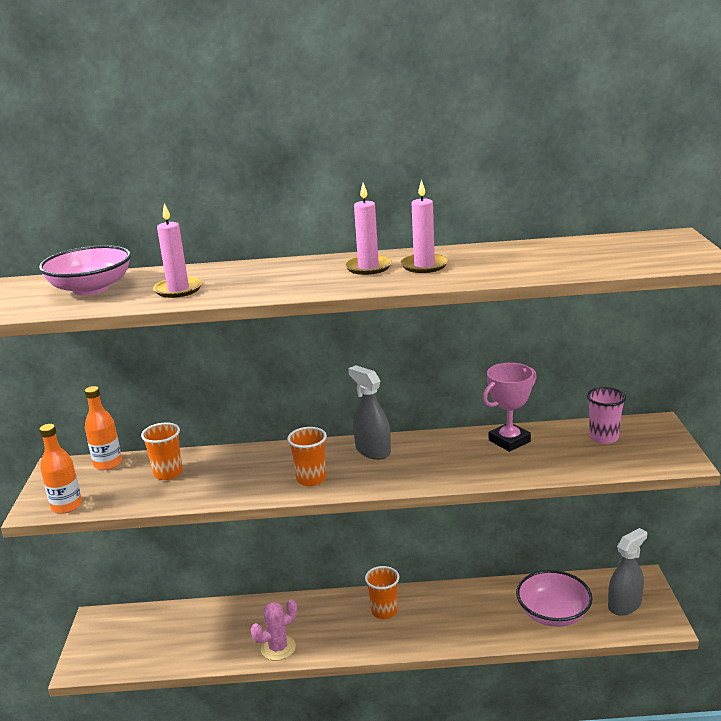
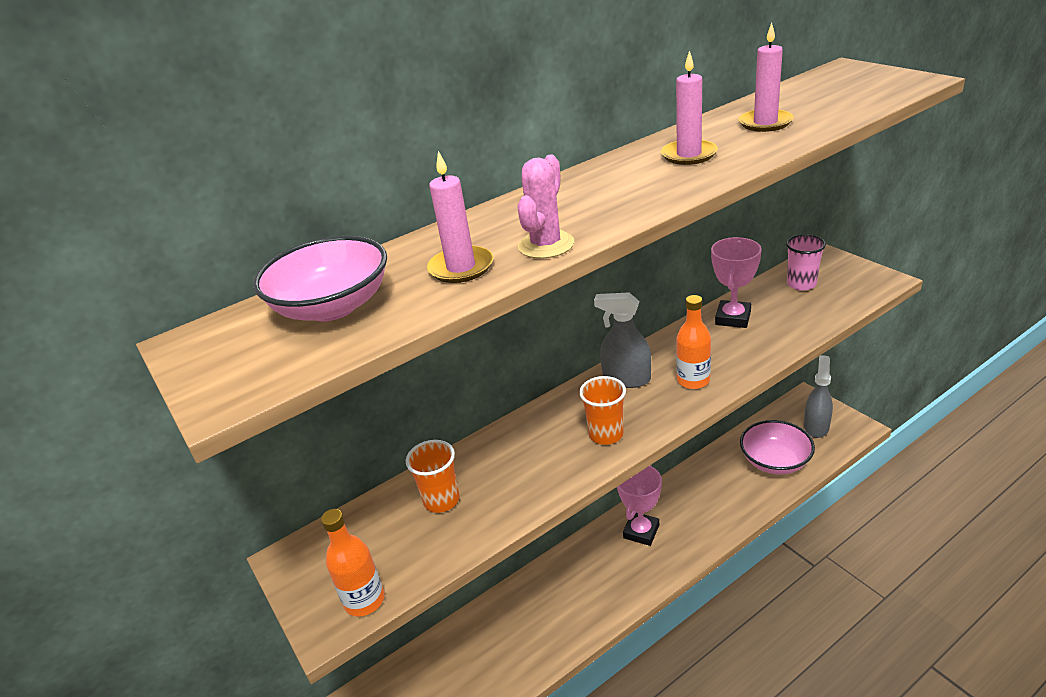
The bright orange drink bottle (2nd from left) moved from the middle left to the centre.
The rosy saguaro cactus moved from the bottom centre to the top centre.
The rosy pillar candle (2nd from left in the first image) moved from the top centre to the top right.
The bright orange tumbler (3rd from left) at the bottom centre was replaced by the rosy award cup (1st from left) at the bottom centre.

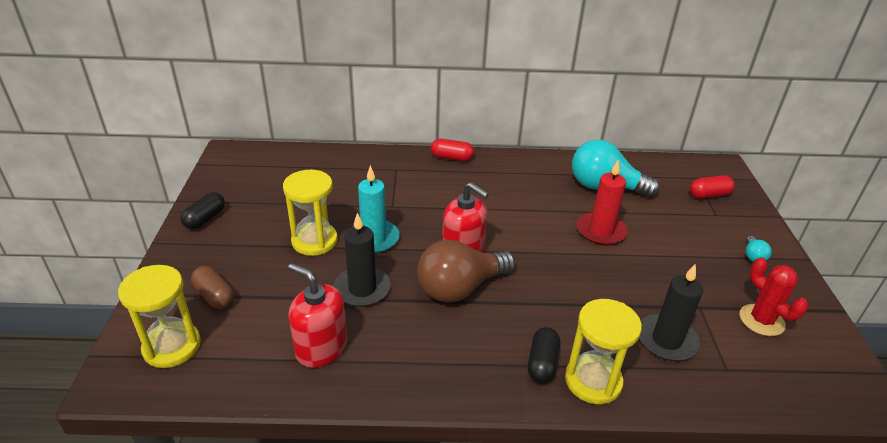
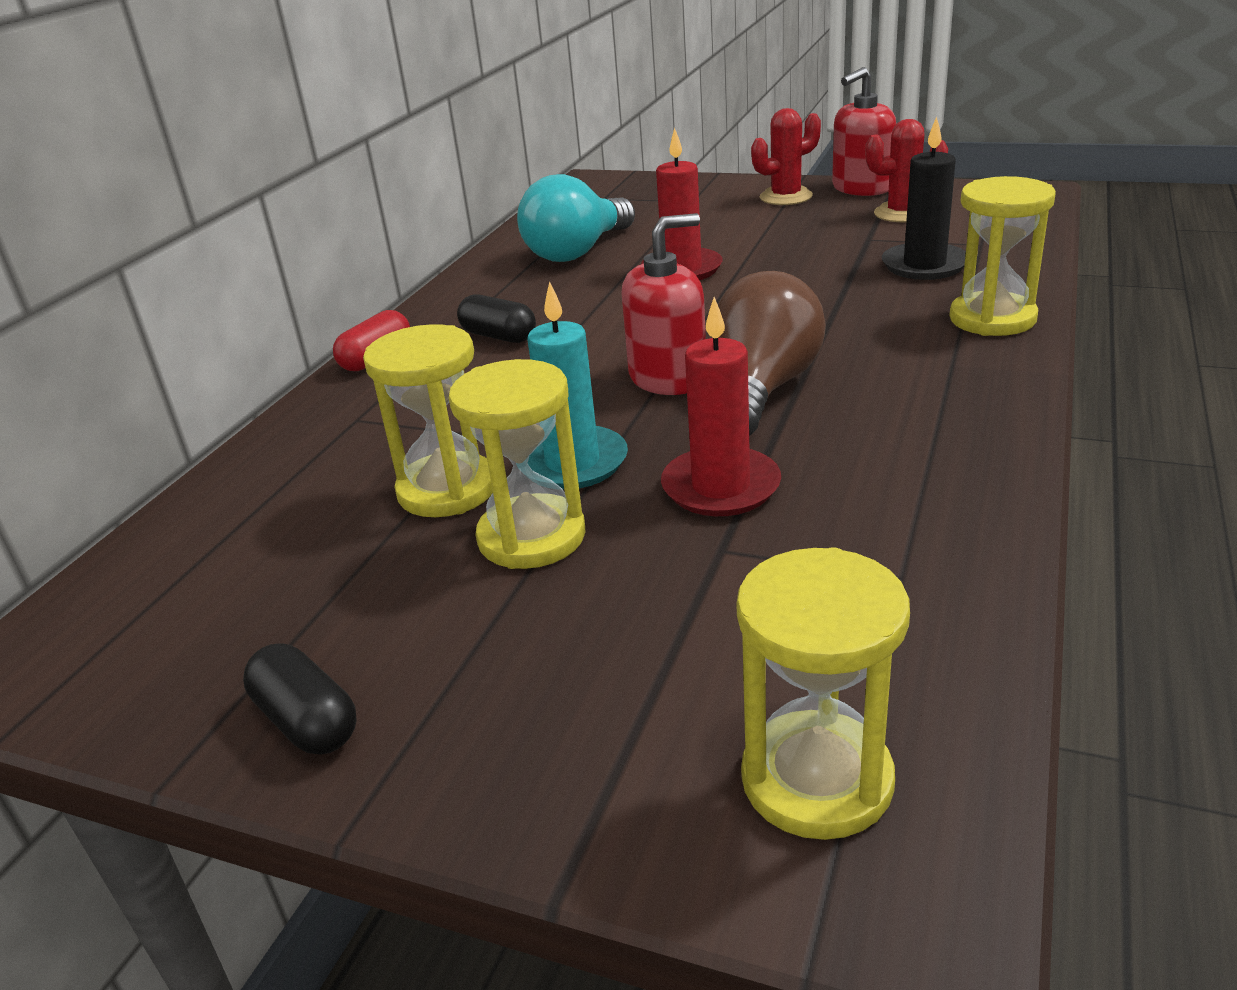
The brown capsule at the middle left disappeared.
The red soap dispenser (1st from left in the first image) moved from the bottom centre to the top right.
The jet-black pillar candle (1st from left) at the centre became the red pillar candle (2nd from left) at the centre.
The brown light bulb at the centre turned 150 degrees counterclockwise.
The jet-black capsule (2nd from left) moved from the bottom centre to the top centre.
The red capsule (2nd from left) at the middle right disappeared.
The aqua light bulb (2nd from left) at the middle right was replaced by the red saguaro cactus (1st from left) at the top centre.
The bright yellow hourglass (1st from left) at the centre appeared.

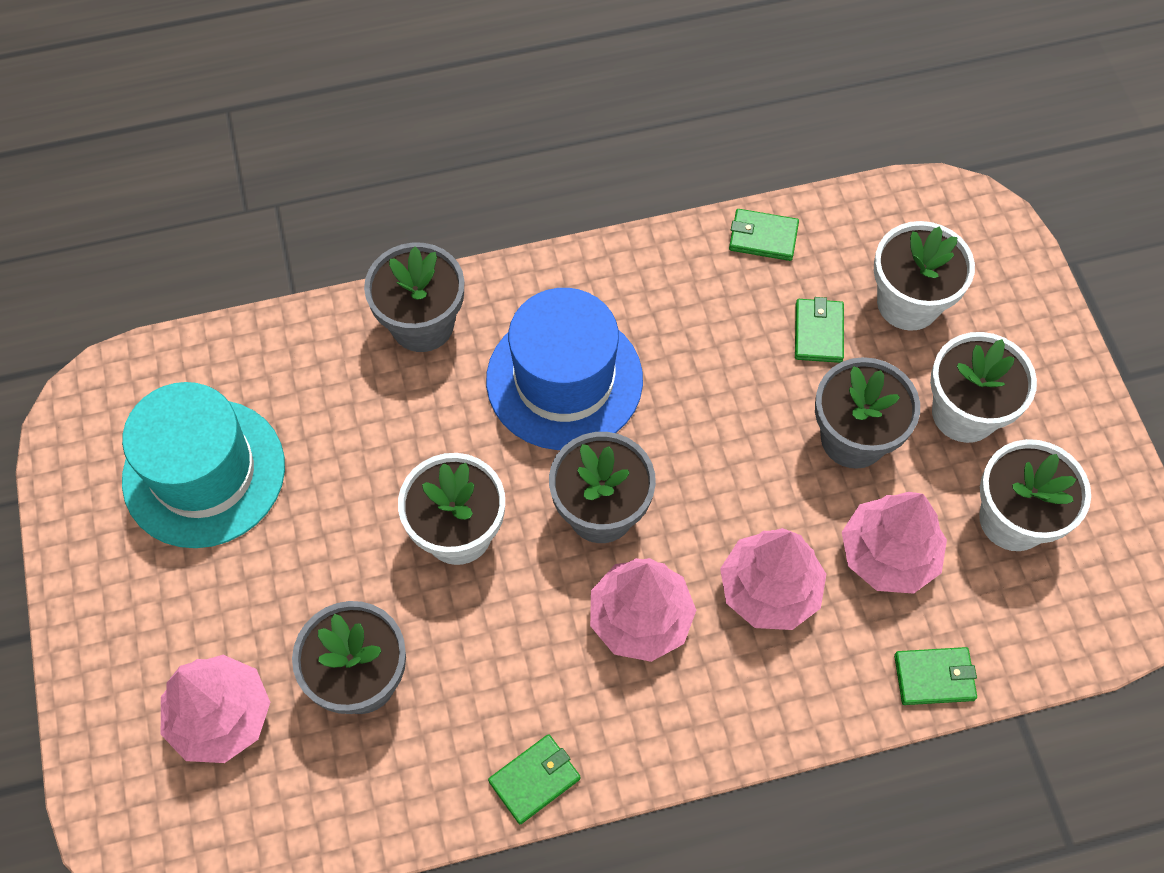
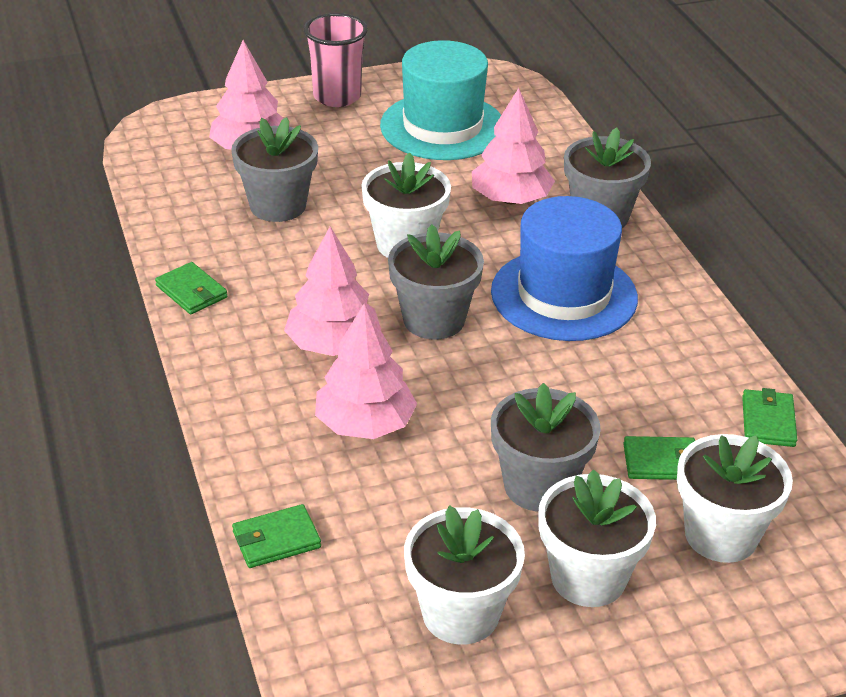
The rosy tree (4th from left) moved from the middle right to the top centre.
The emerald card wallet (4th from left in the first image) at the bottom right turned 75 degrees clockwise.
The rosy tumbler at the top centre appeared.

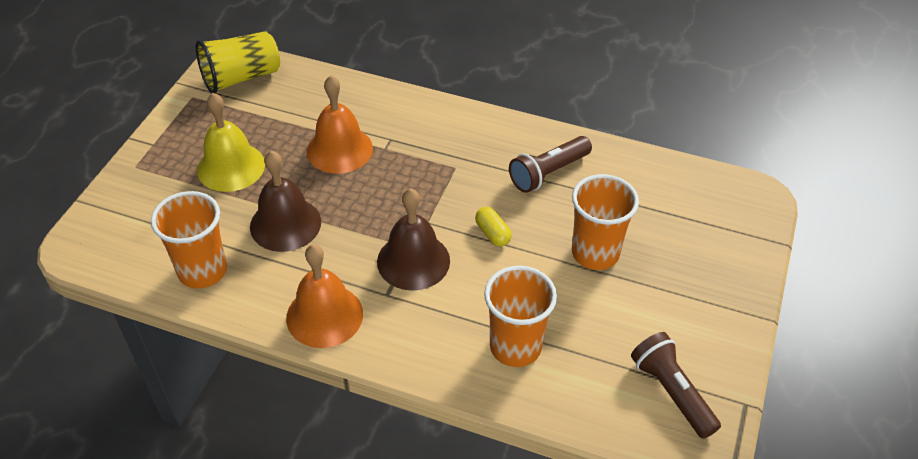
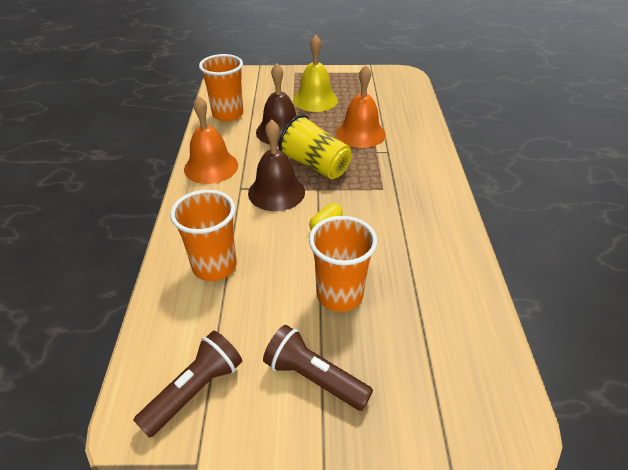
The bright yellow tumbler moved from the top left to the top centre.
The brown torch (1st from left in the first image) moved from the centre to the bottom centre.

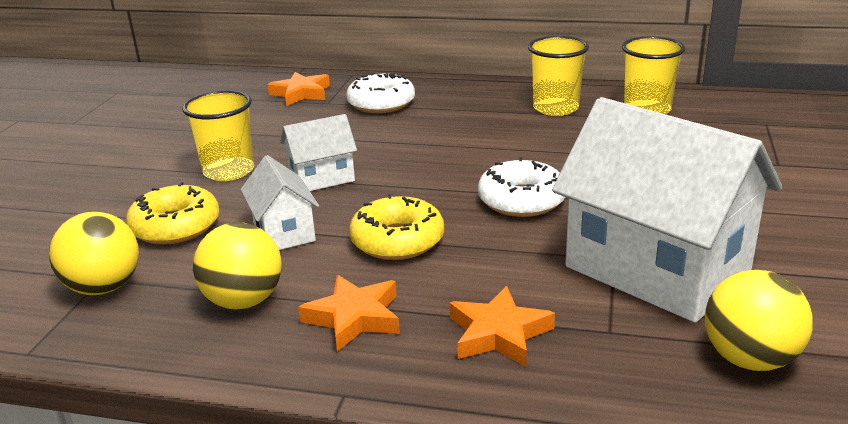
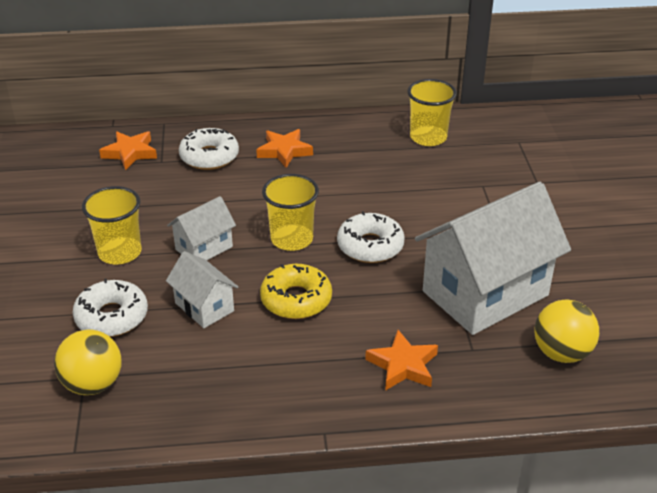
The bright yellow donut (1st from left) at the middle left became the pure white donut (1st from left) at the middle left.
The bright yellow play ball (2nd from left) at the middle left disappeared.
The bright orange star shape (2nd from left) moved from the bottom centre to the top centre.
The bright yellow tumbler (2nd from left) moved from the top centre to the centre.
The pure white house (3rd from left) at the middle right turned 60 degrees counterclockwise.

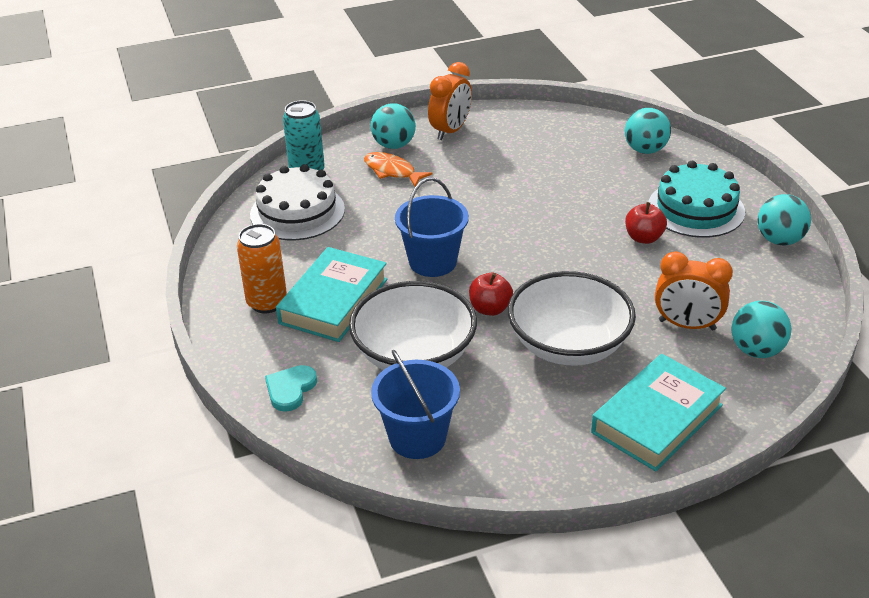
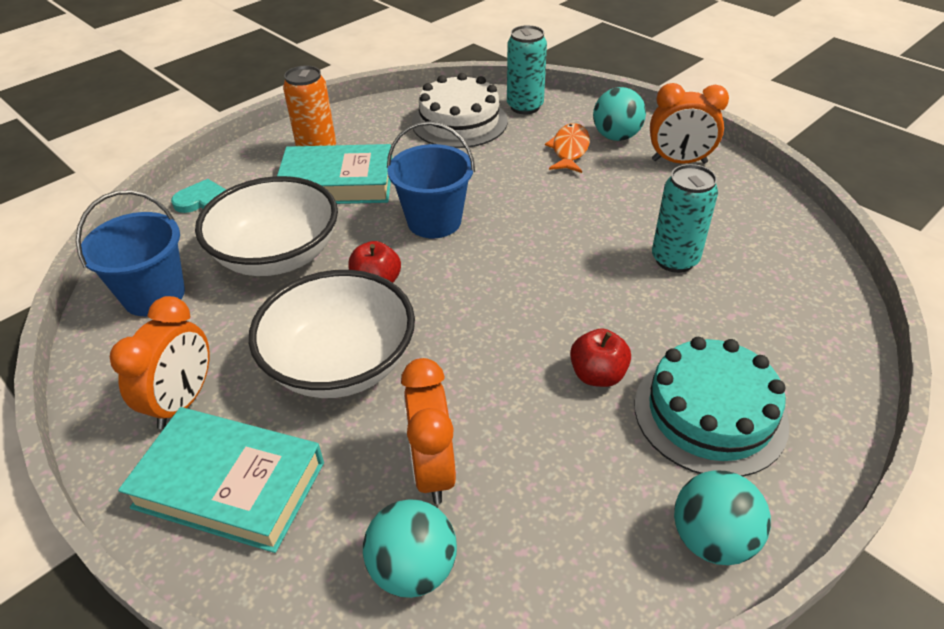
The aqua play ball (2nd from left) at the top right disappeared.
The bright orange alarm clock (1st from left) at the middle left appeared.
The aqua tin (2nd from left) at the middle right appeared.

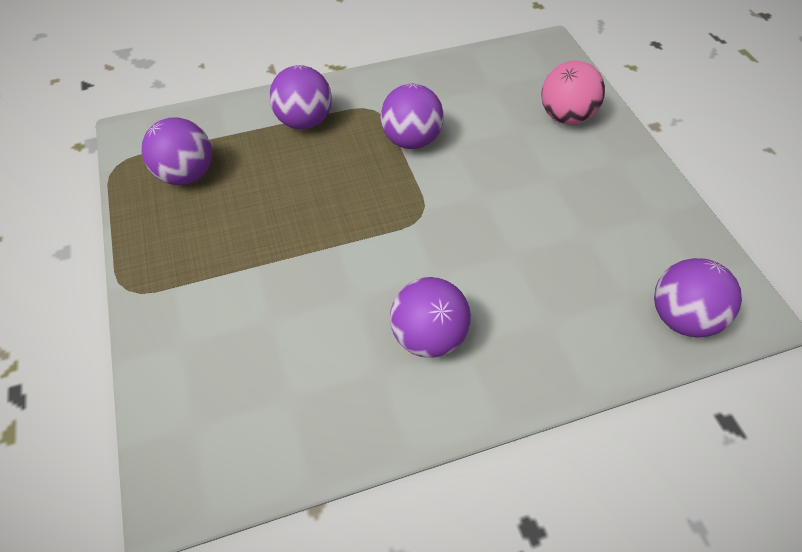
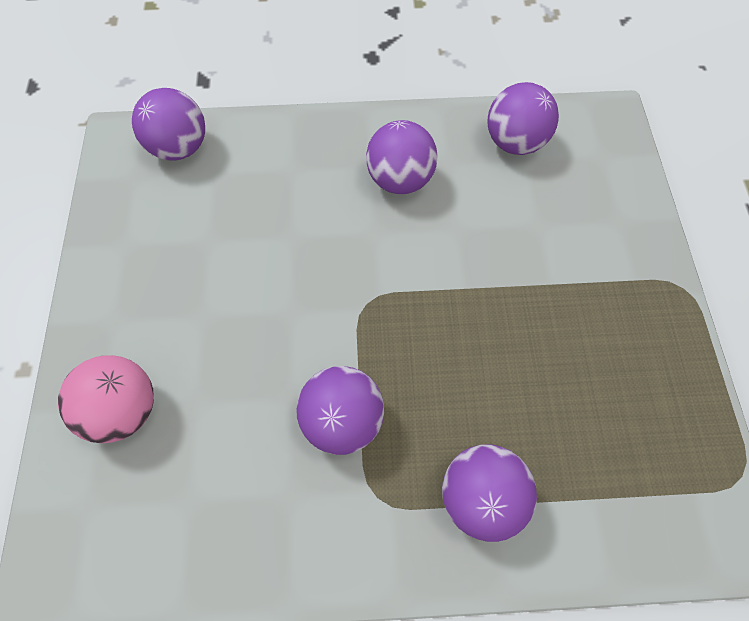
The purple play ball (1st from left in the first image) moved from the top left to the top right.

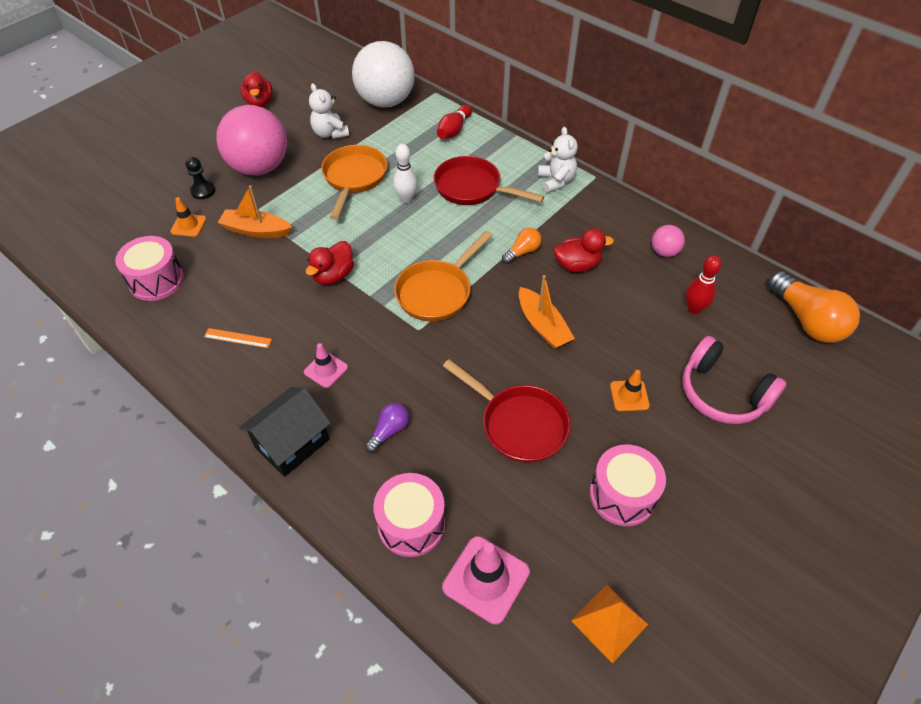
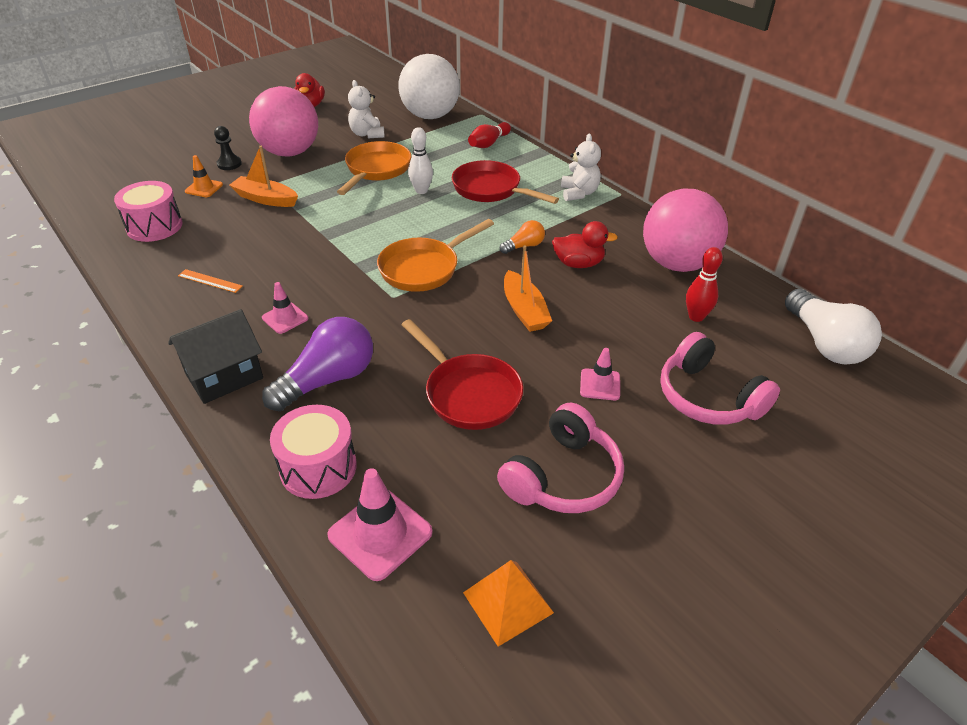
The red duck (2nd from left) at the centre disappeared.
The purple light bulb at the centre changed to 1.96 times the size.
The rosy toy drum (3rd from left) at the bottom right was replaced by the rosy headset (1st from left) at the centre.
The bright orange traffic cone (2nd from left) at the middle right became the rosy traffic cone (3rd from left) at the centre.
The rosy play ball (2nd from left) at the middle right changed to 2.31 times the size.
The bright orange light bulb (2nd from left) at the middle right became the pure white light bulb at the middle right.

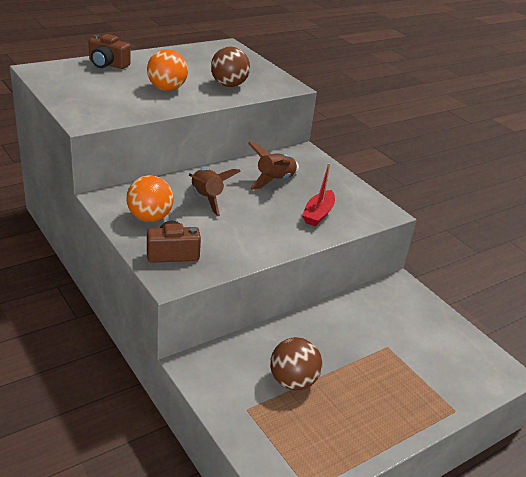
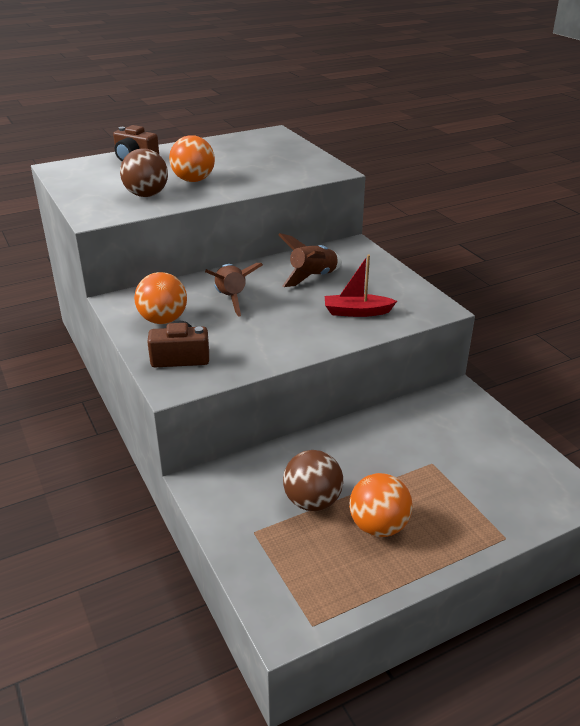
The brown play ball (1st from left) moved from the top centre to the top left.
The red boat at the centre turned 60 degrees clockwise.
The bright orange play ball (3rd from left) at the bottom centre appeared.

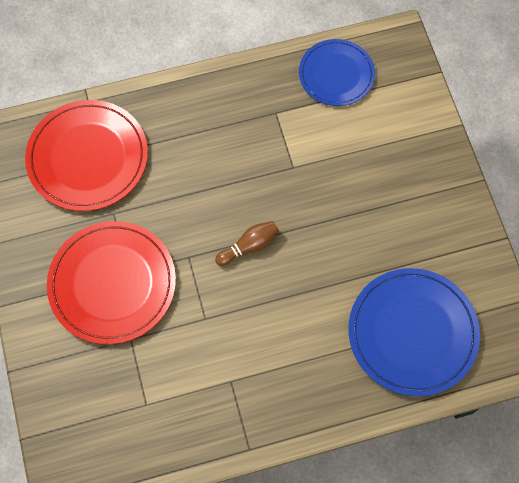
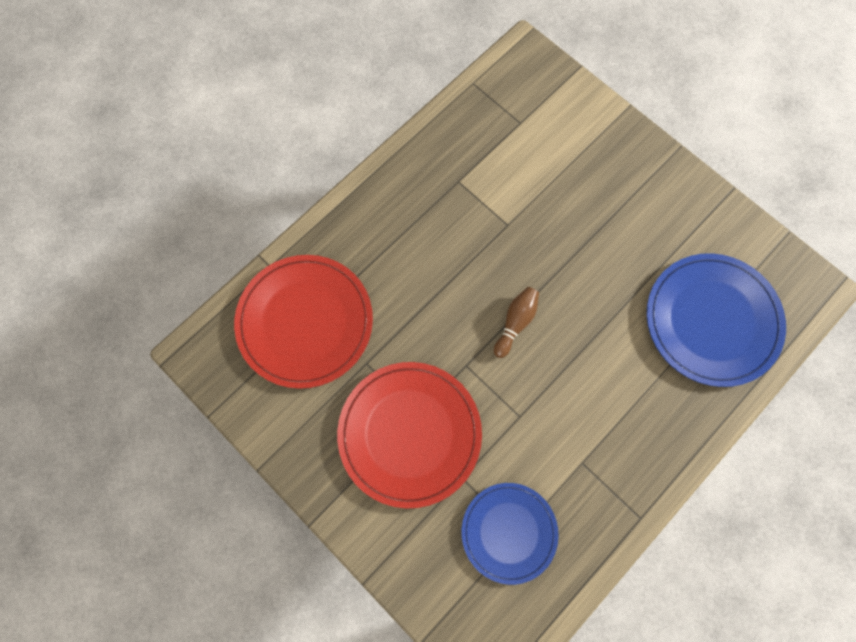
The blue plate (1st from left) moved from the top centre to the bottom centre.

